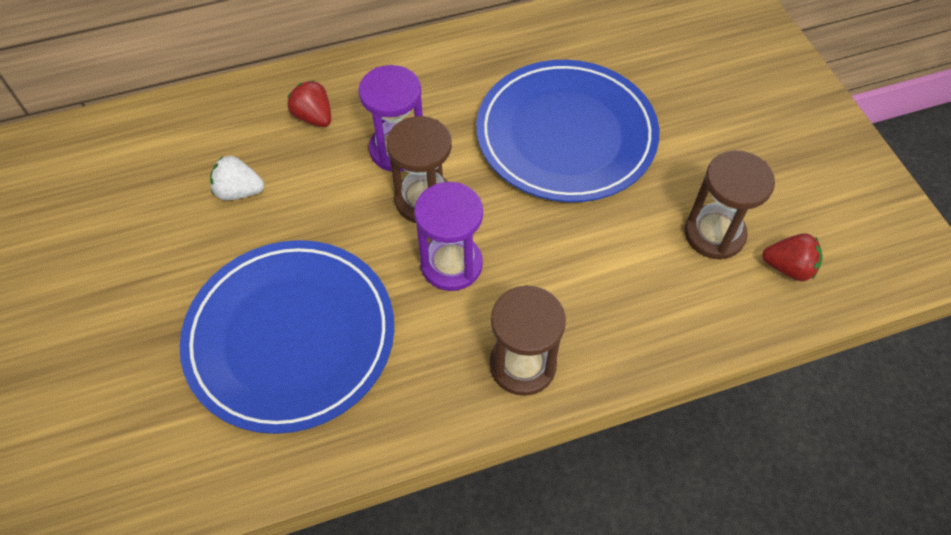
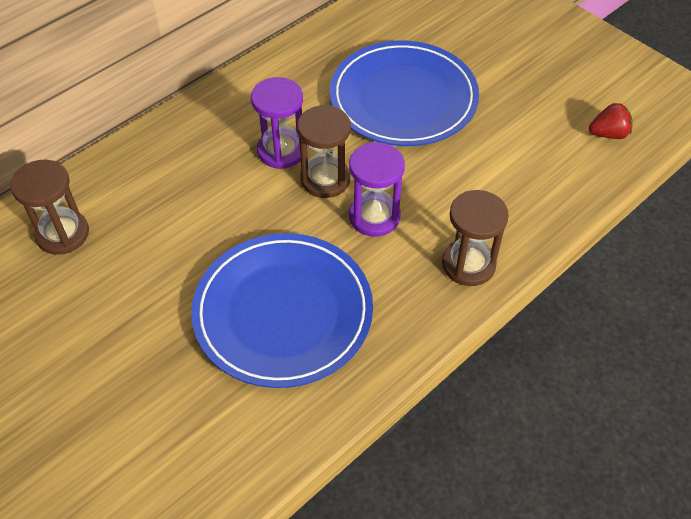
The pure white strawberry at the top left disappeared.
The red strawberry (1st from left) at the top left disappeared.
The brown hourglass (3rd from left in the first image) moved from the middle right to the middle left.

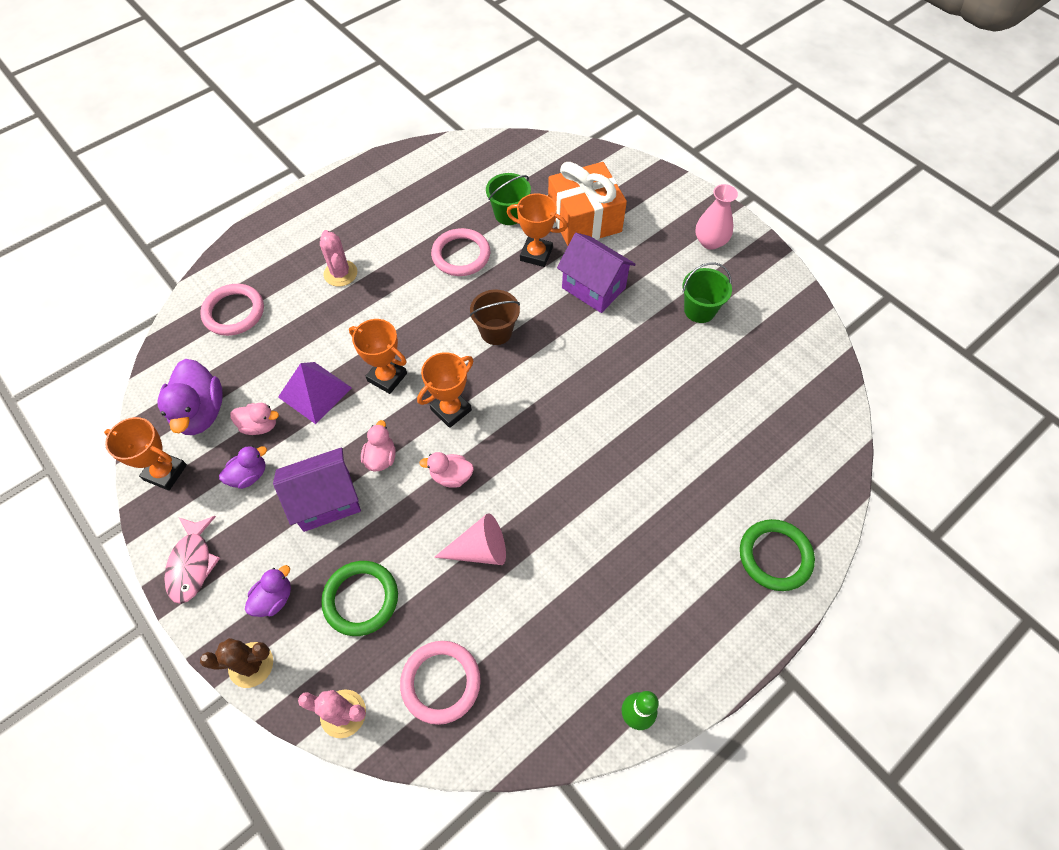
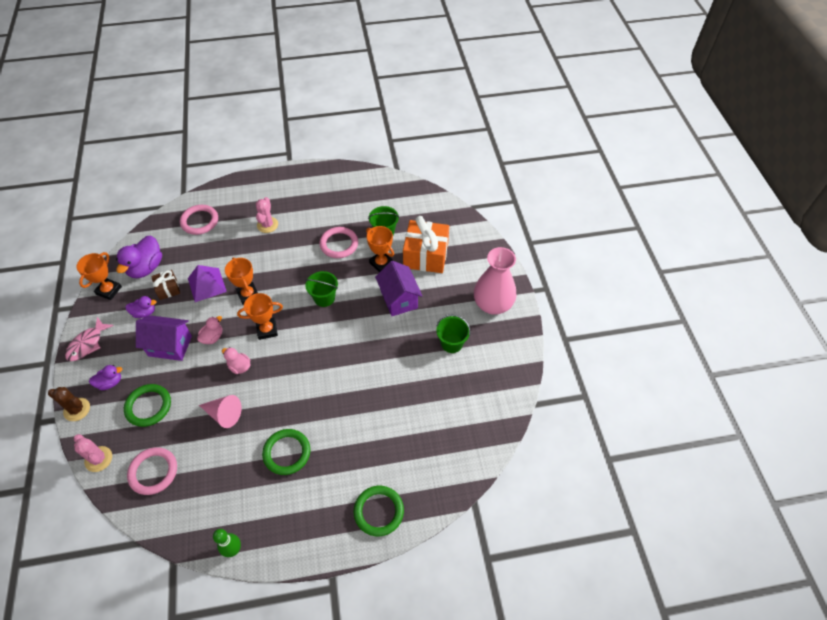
The bright orange award cup (1st from left) at the middle left turned 60 degrees clockwise.
The rosy duck (1st from left) at the middle left was replaced by the brown gift at the middle left.
The brown sand bucket at the centre became the emerald sand bucket (1st from left) at the centre.
The rosy vase at the top right changed to 1.62 times the size.
The emerald ring (2nd from left) at the bottom centre appeared.

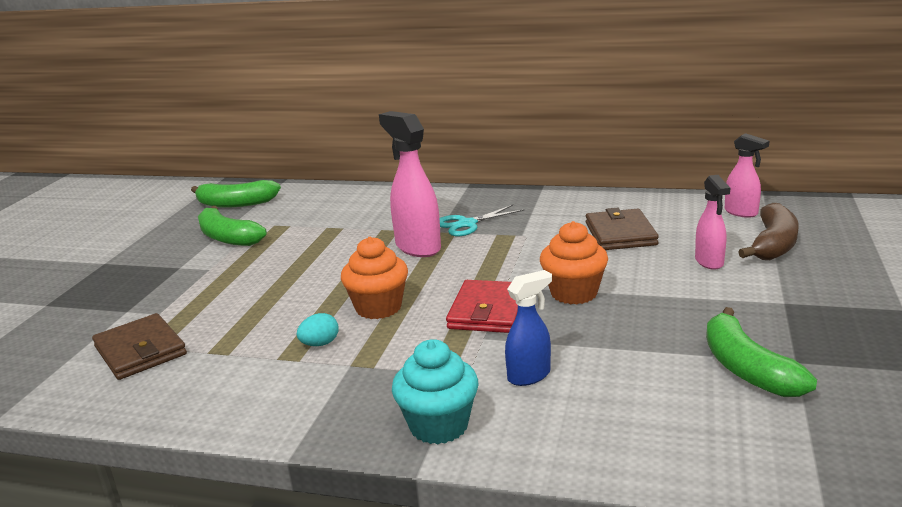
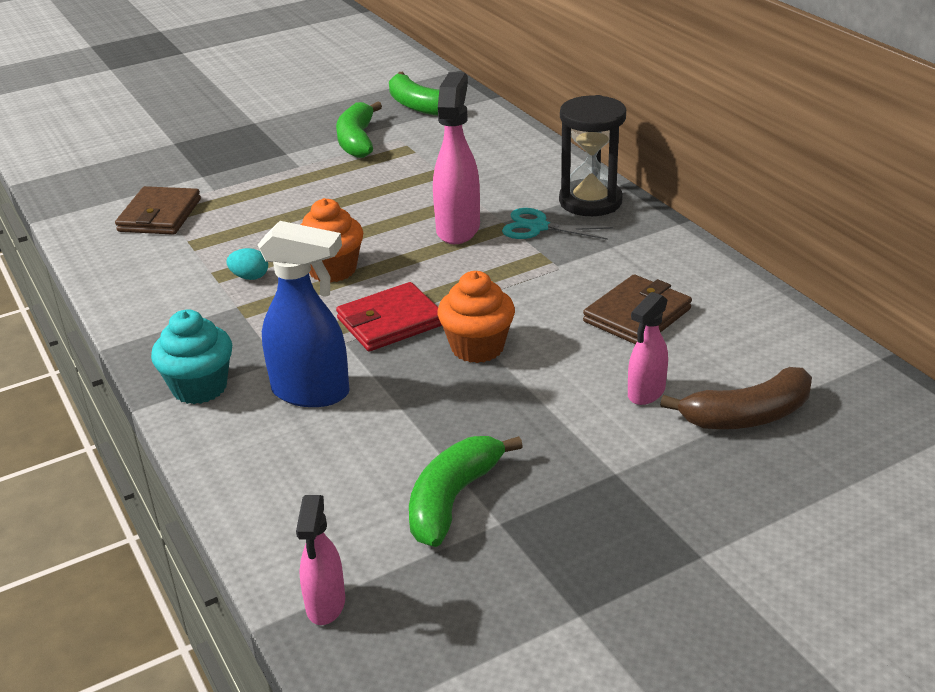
The blue spray cleaner at the centre changed to 1.67 times the size.
The rosy spray cleaner (3rd from left in the first image) moved from the middle right to the bottom centre.
The jet-black hourglass at the top centre appeared.

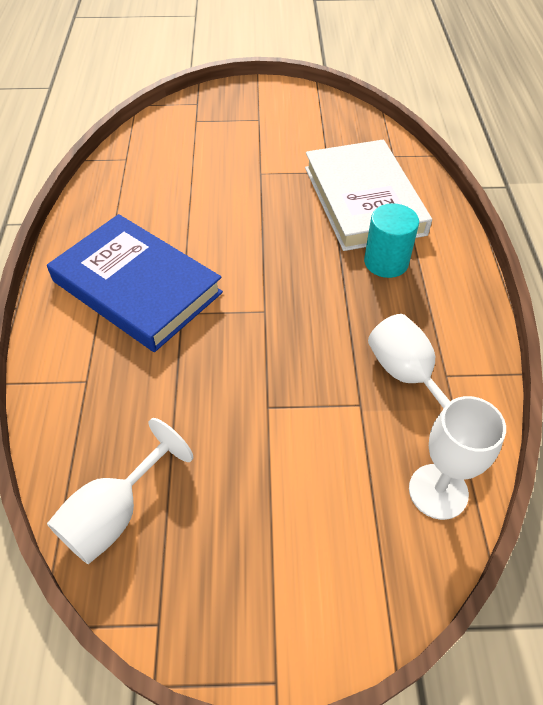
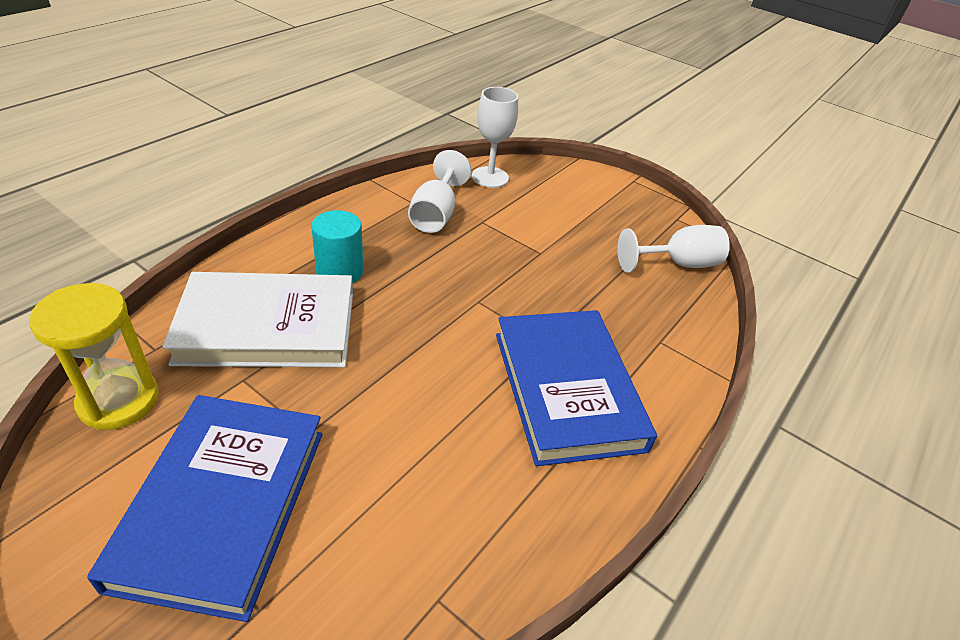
The pure white book at the top right turned 60 degrees clockwise.
The bright yellow hourglass at the middle left appeared.
The blue book (1st from left) at the bottom left appeared.

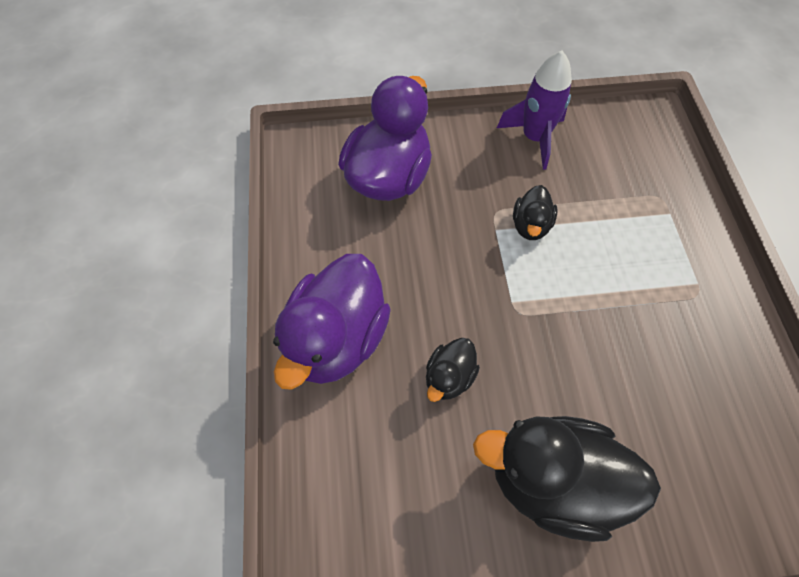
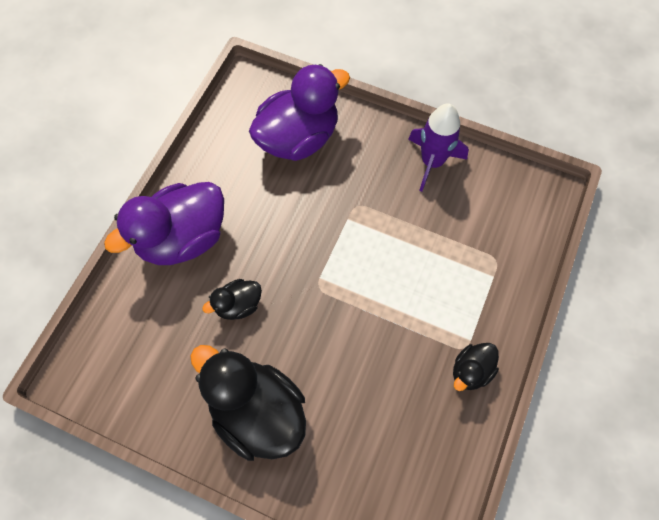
The jet-black duck (2nd from left in the first image) moved from the middle right to the bottom right.

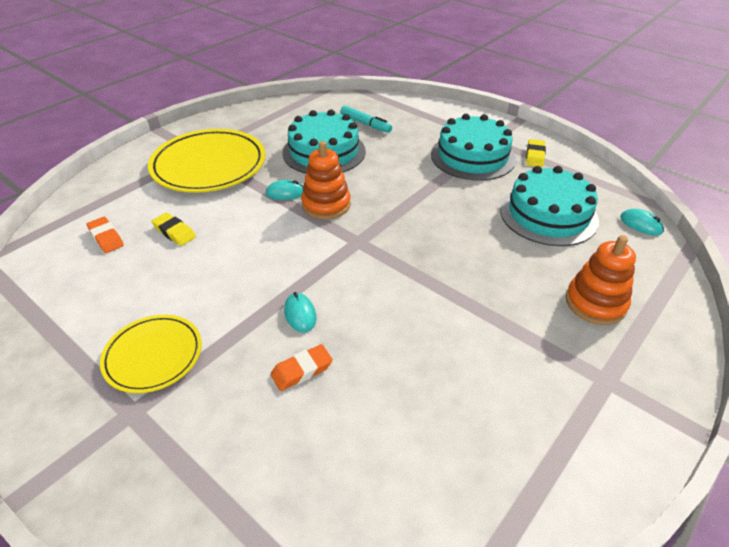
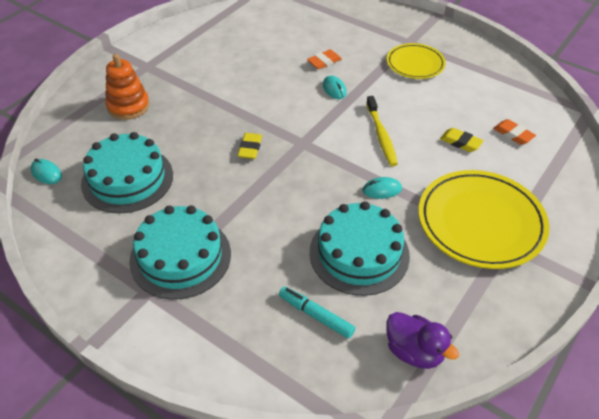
The bright orange stacking toy (1st from left) at the top centre disappeared.
The bright yellow pencil eraser (2nd from left in the first image) moved from the top right to the centre.
The bright yellow toothbrush at the top centre appeared.
The purple duck at the bottom right appeared.

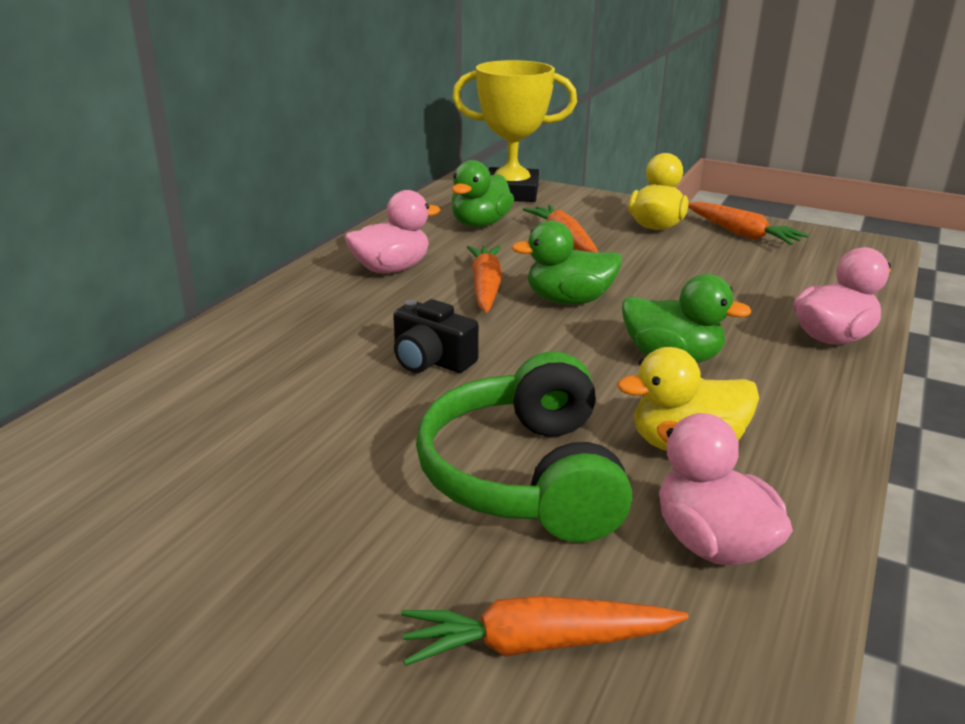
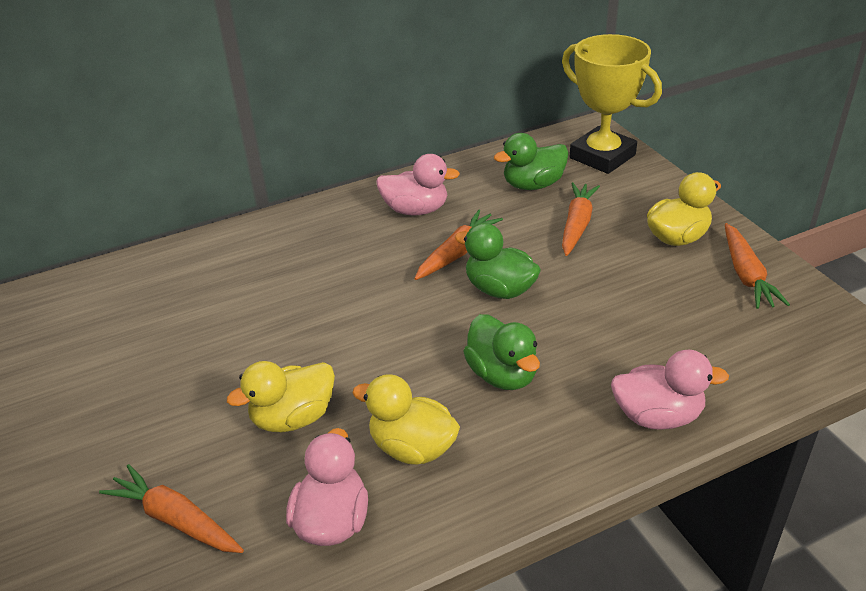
The jet-black compact camera at the centre disappeared.
The emerald headset at the centre was replaced by the bright yellow duck (1st from left) at the bottom left.

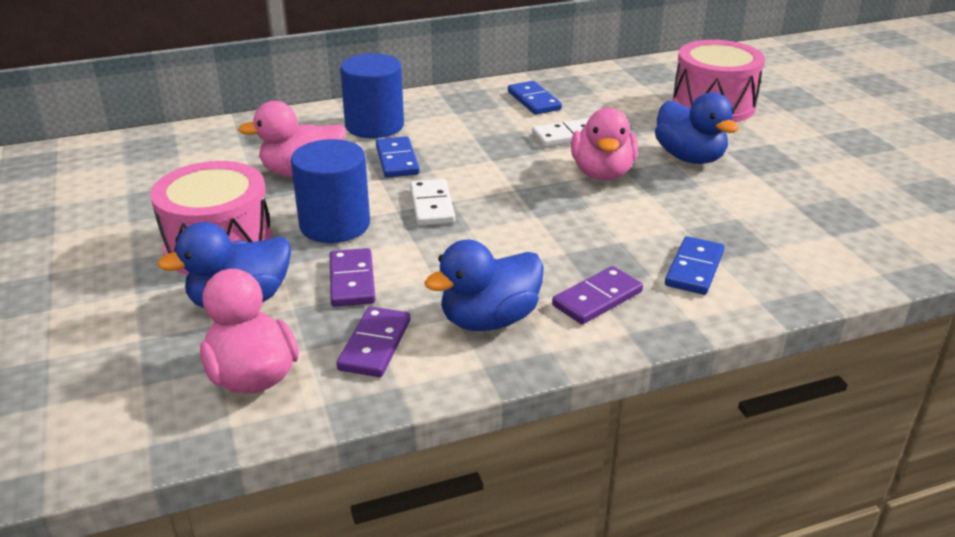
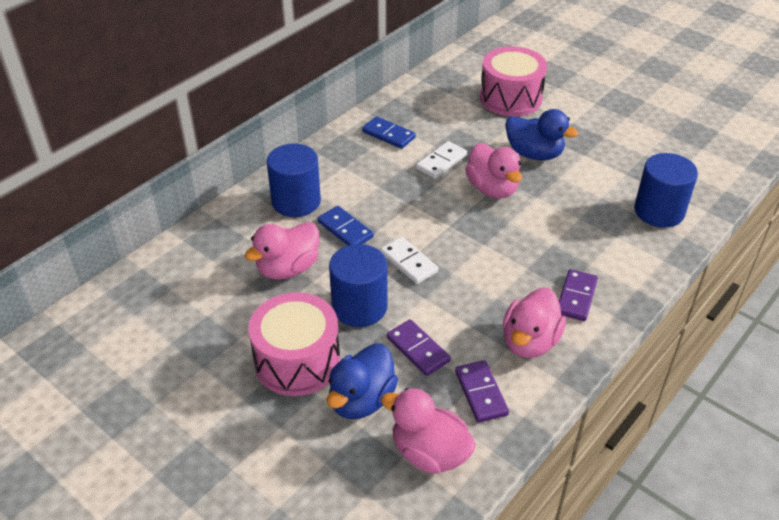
The blue duck (2nd from left) at the centre became the rosy duck (4th from left) at the middle right.
The blue domino piece (3rd from left) at the middle right disappeared.
The blue solid cylinder (3rd from left) at the middle right appeared.

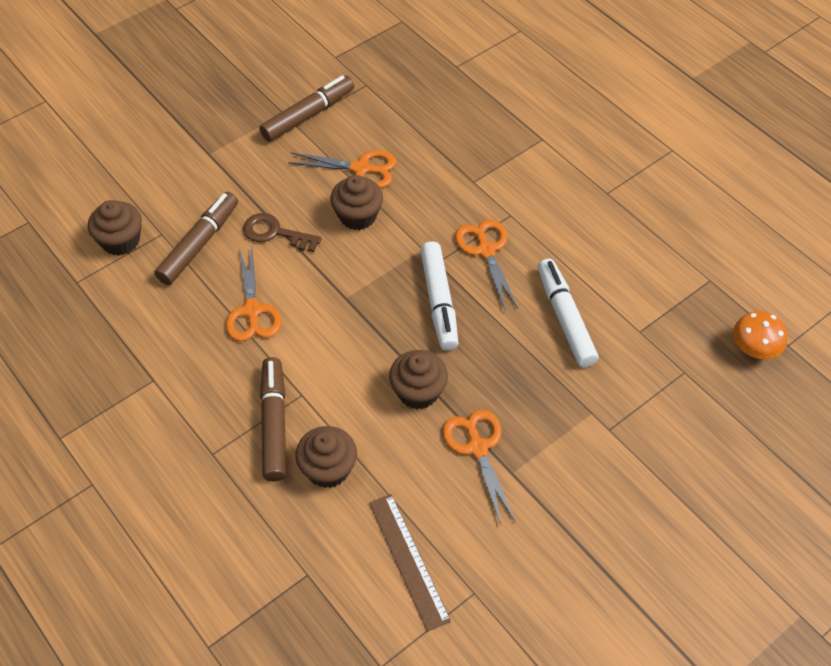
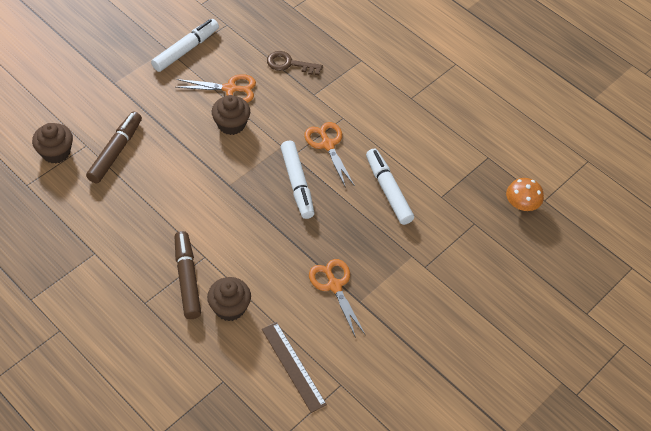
The bright orange shears (1st from left) at the middle left disappeared.
The brown latchkey moved from the centre to the top centre.
The brown felt pen (3rd from left) at the top centre became the pure white felt pen (1st from left) at the top left.
The brown muffin (4th from left) at the centre disappeared.

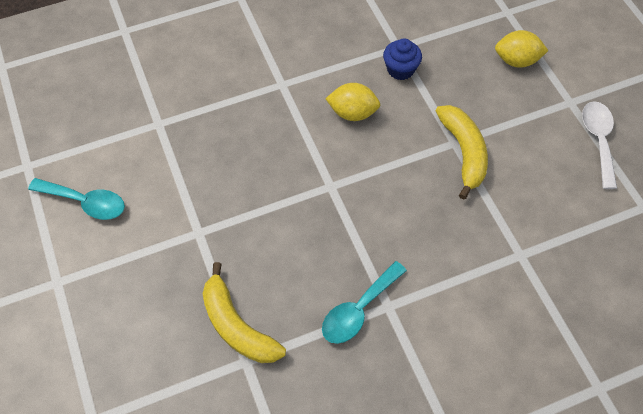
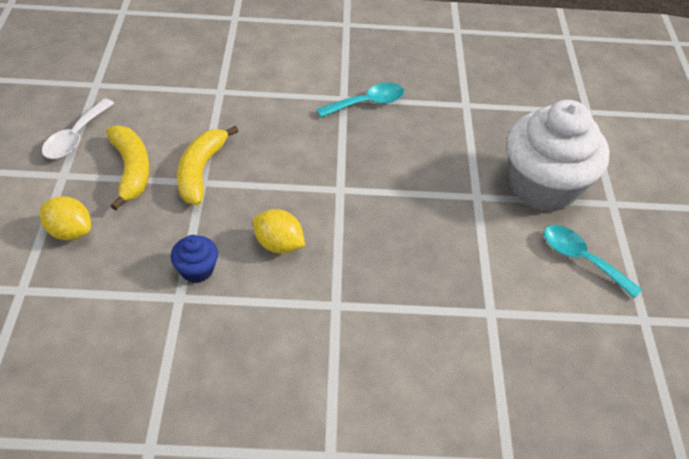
The bright yellow banana fruit (1st from left) moved from the bottom centre to the middle left.
The pure white muffin at the middle right appeared.

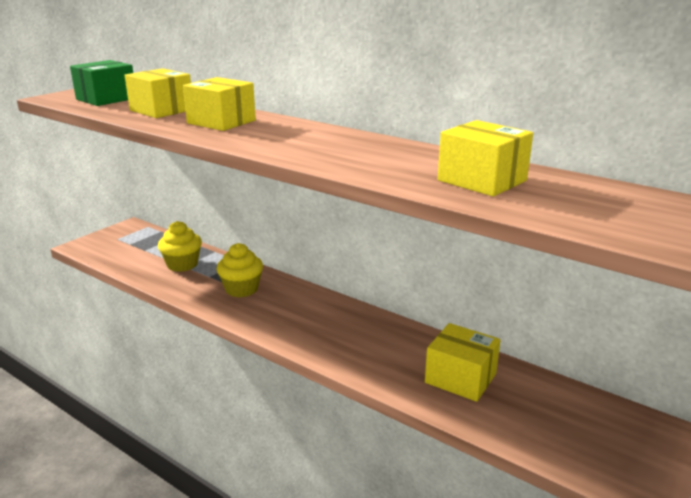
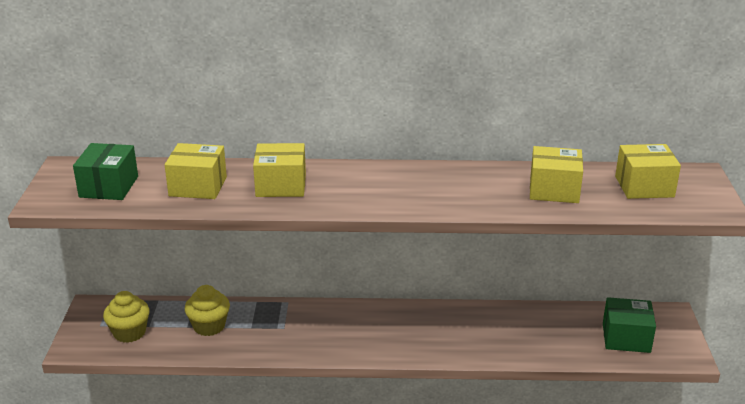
The bright yellow muffin (2nd from left in the first image) moved from the centre to the bottom left.
The bright yellow box (3rd from left in the first image) moved from the bottom right to the middle right.
The emerald box (2nd from left) at the bottom right appeared.

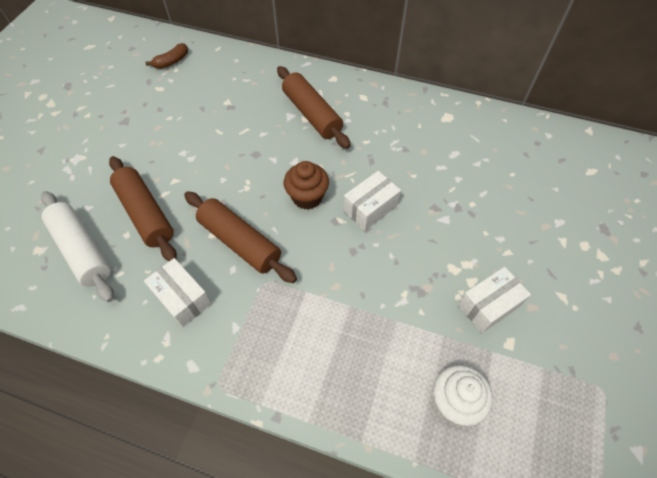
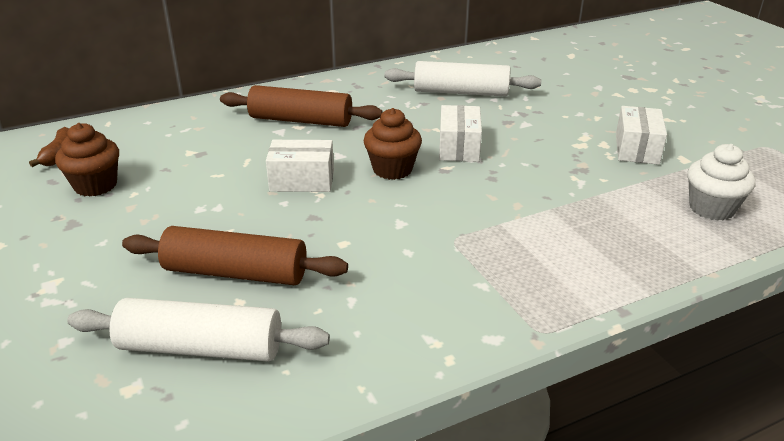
The pure white box (1st from left) moved from the middle left to the centre.
The brown pastry roller (2nd from left) at the centre disappeared.
The brown muffin (1st from left) at the middle left appeared.
The pure white pastry roller (2nd from left) at the top centre appeared.

